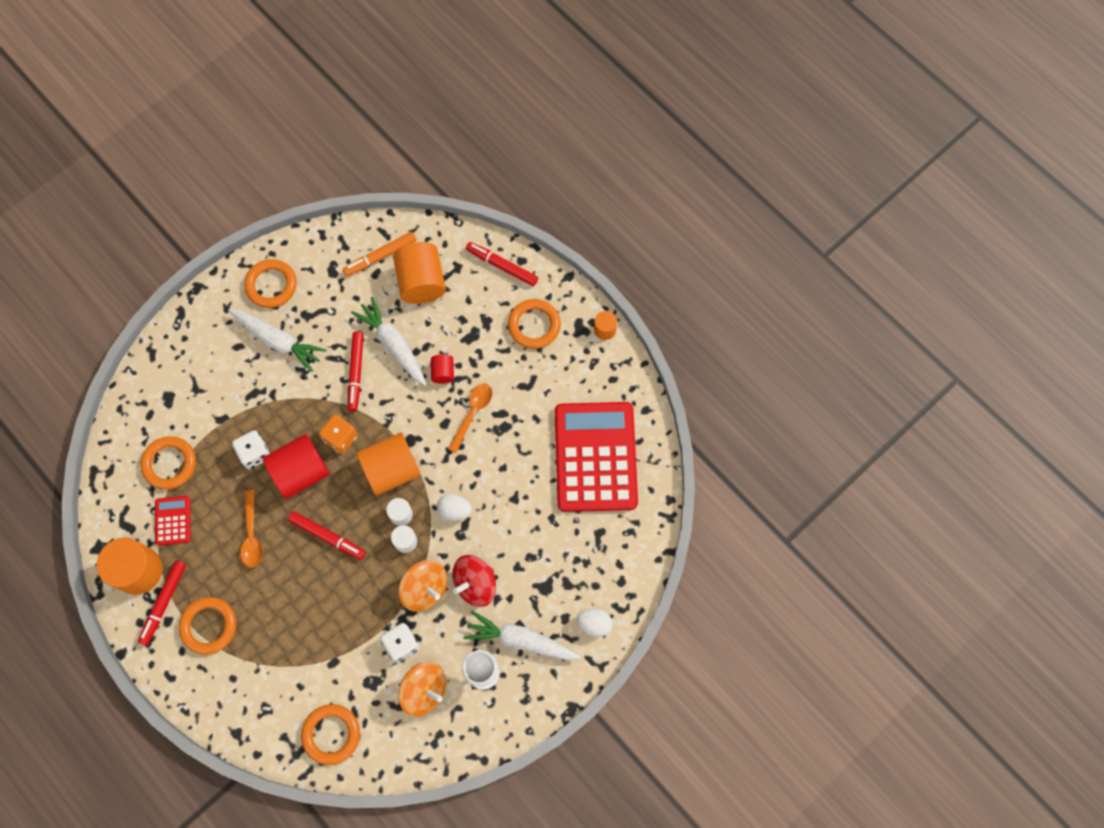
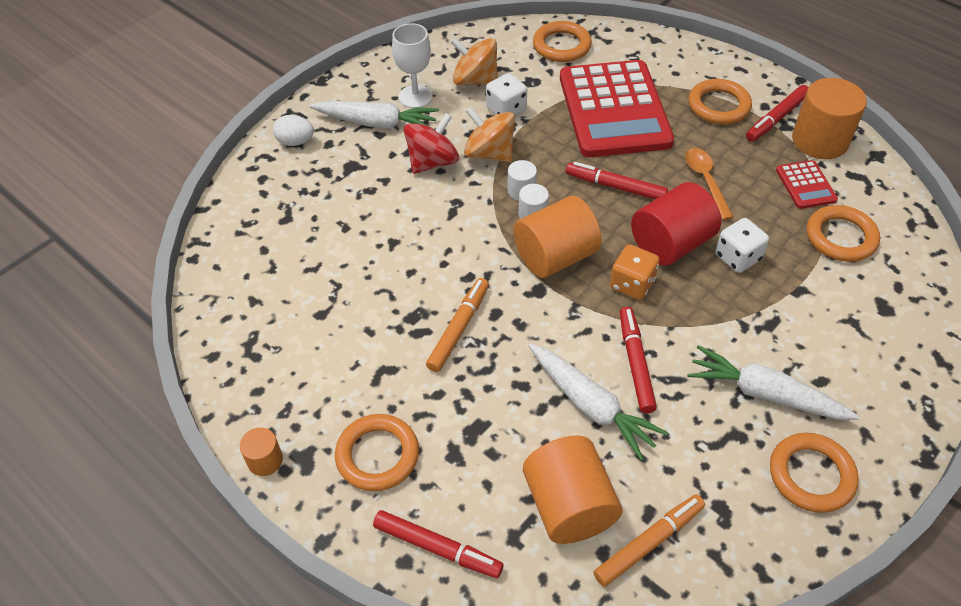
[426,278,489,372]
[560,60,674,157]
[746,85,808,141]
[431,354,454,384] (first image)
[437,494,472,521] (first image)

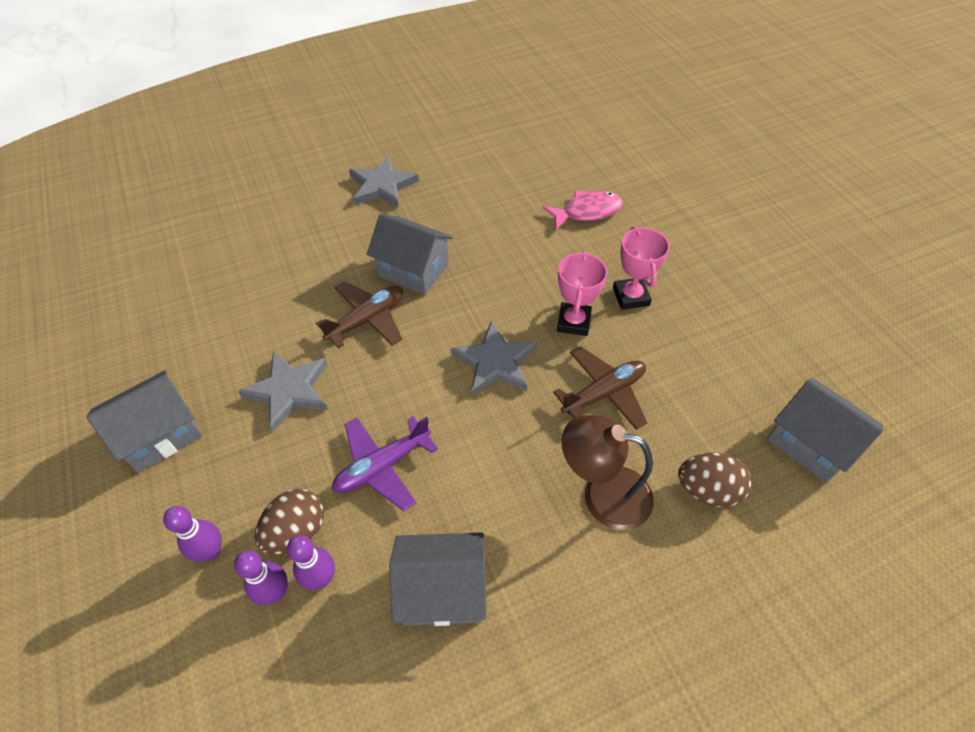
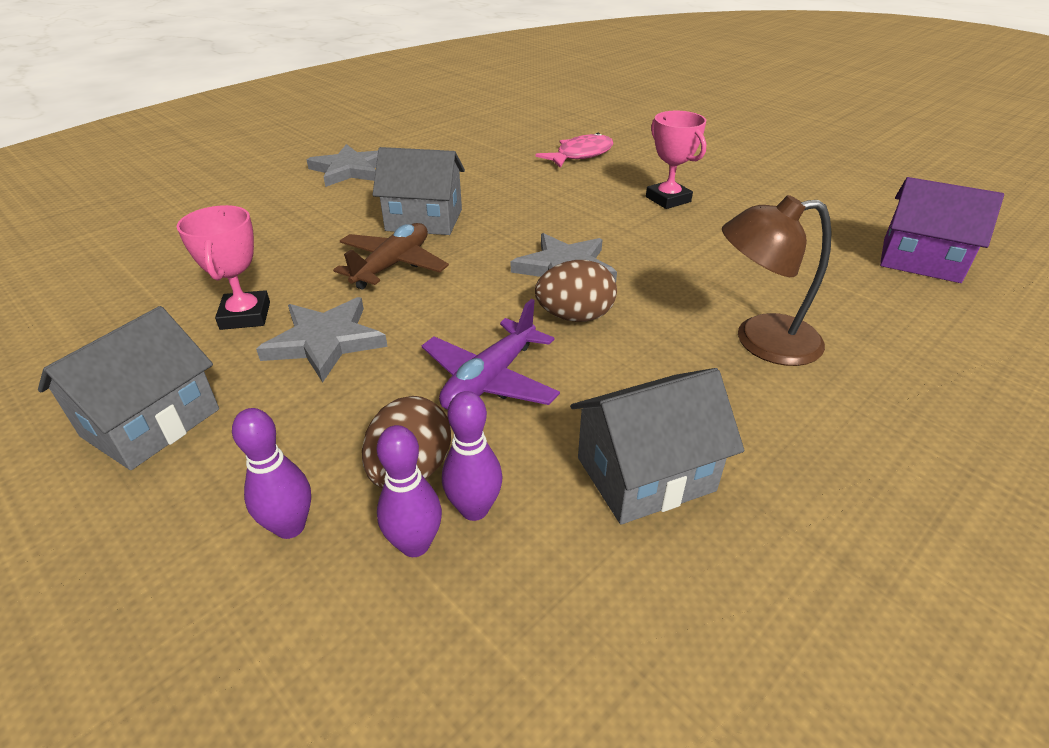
[177,205,270,330]
[535,260,617,322]
[880,177,1004,283]
[553,346,647,430] (first image)

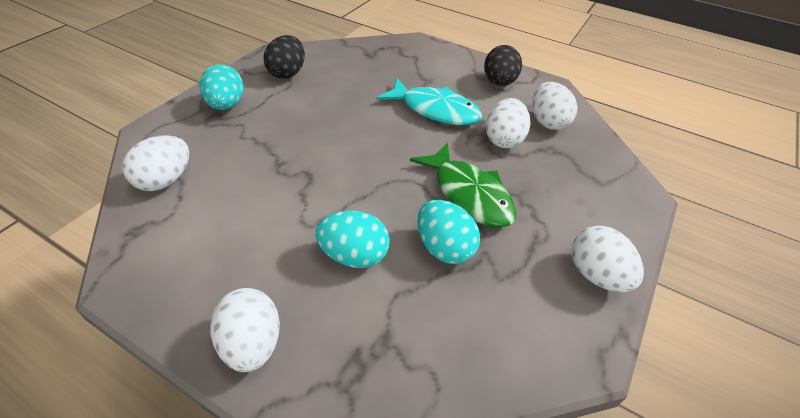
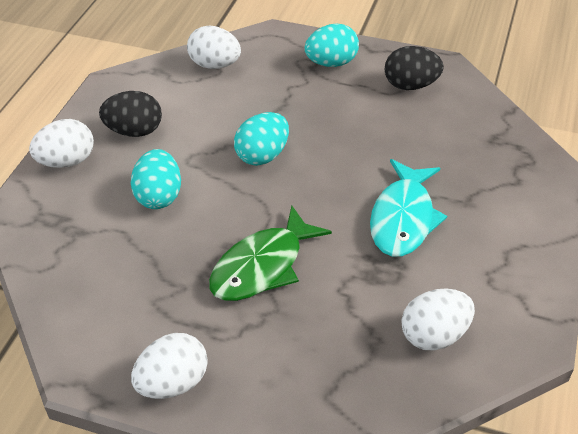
[99,91,162,137]
[234,112,289,166]
[486,98,530,148] (first image)

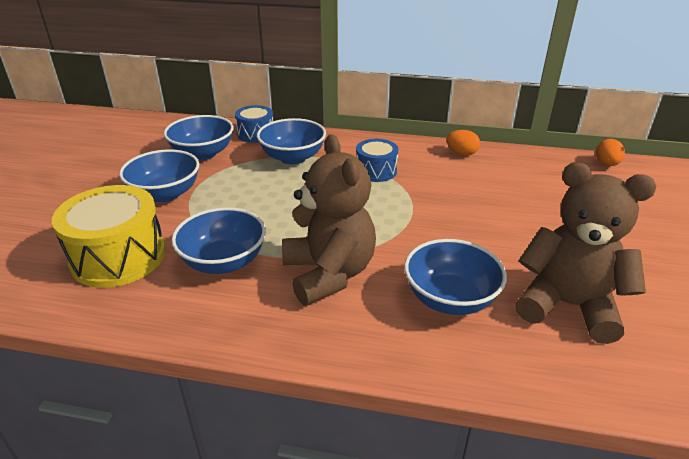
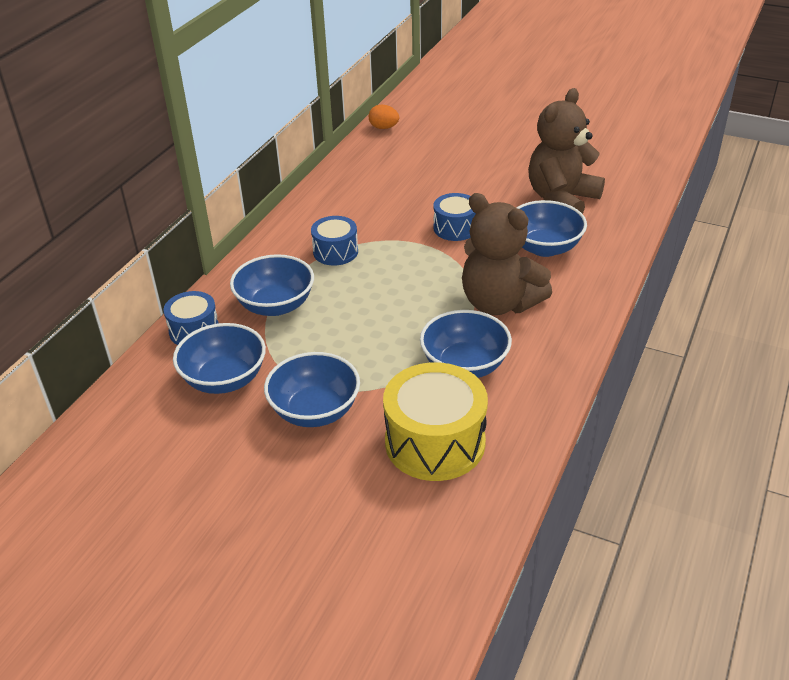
[434,193,476,241]
[462,193,552,315]
[446,130,480,156] (first image)

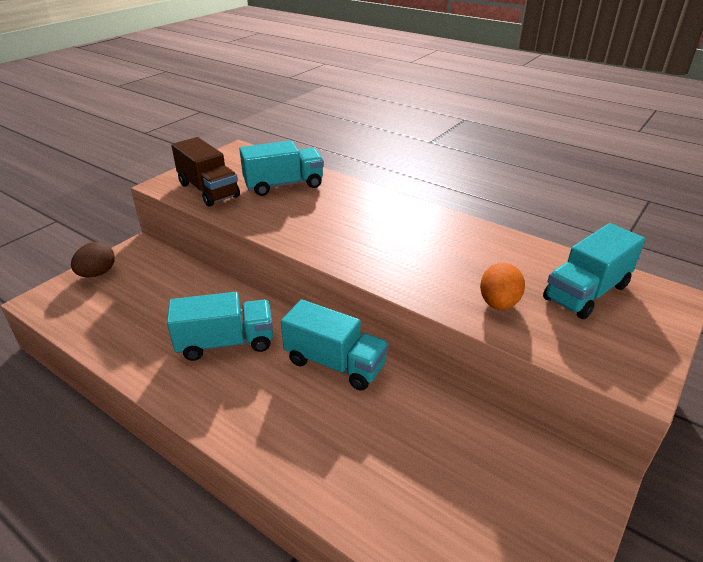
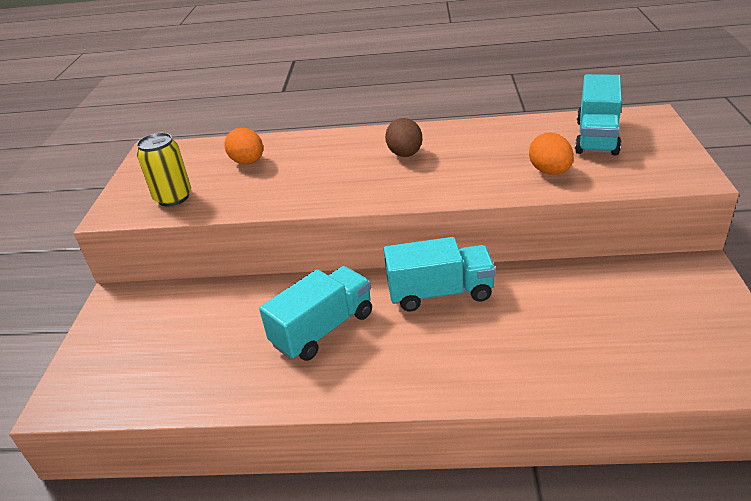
[137,133,191,207]
[224,128,263,165]
[385,118,422,157]

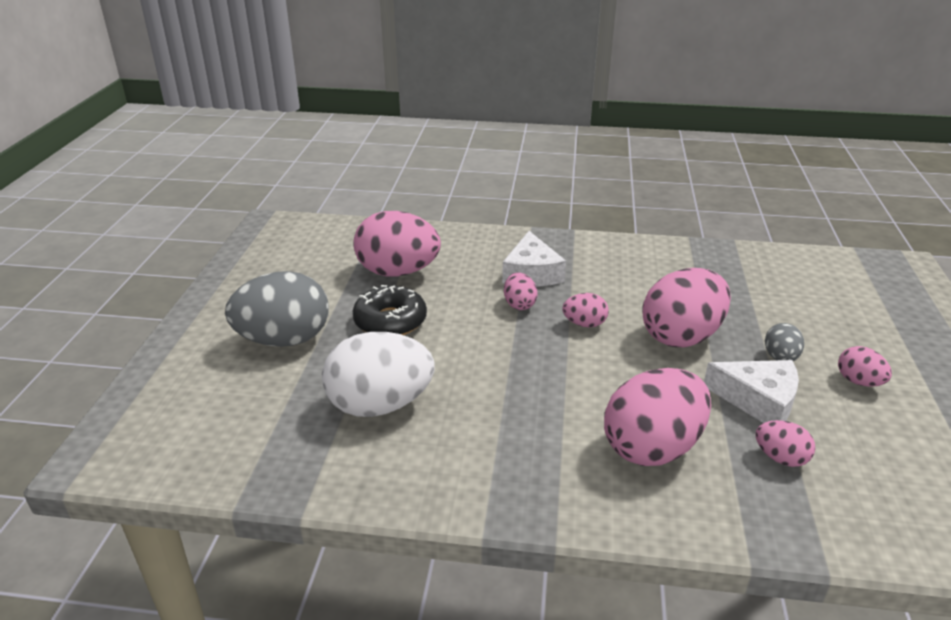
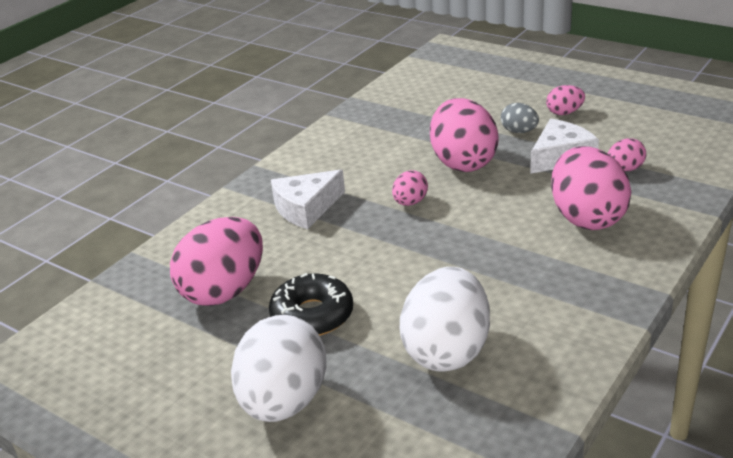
[231,315,326,422]
[271,169,345,229]
[504,272,537,310] (first image)

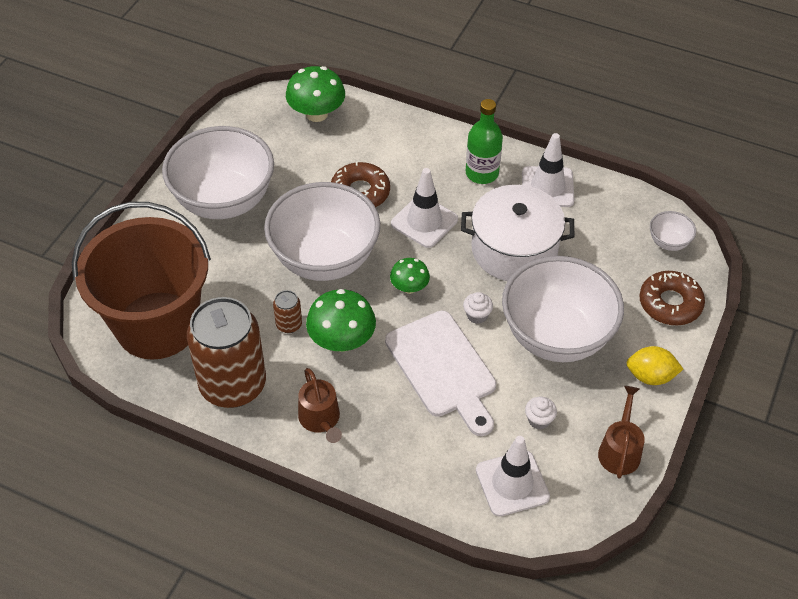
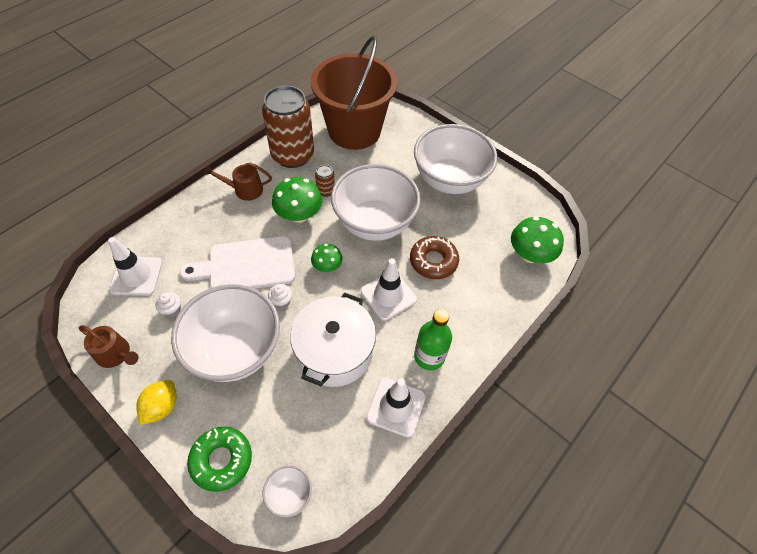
[187,427,252,492]

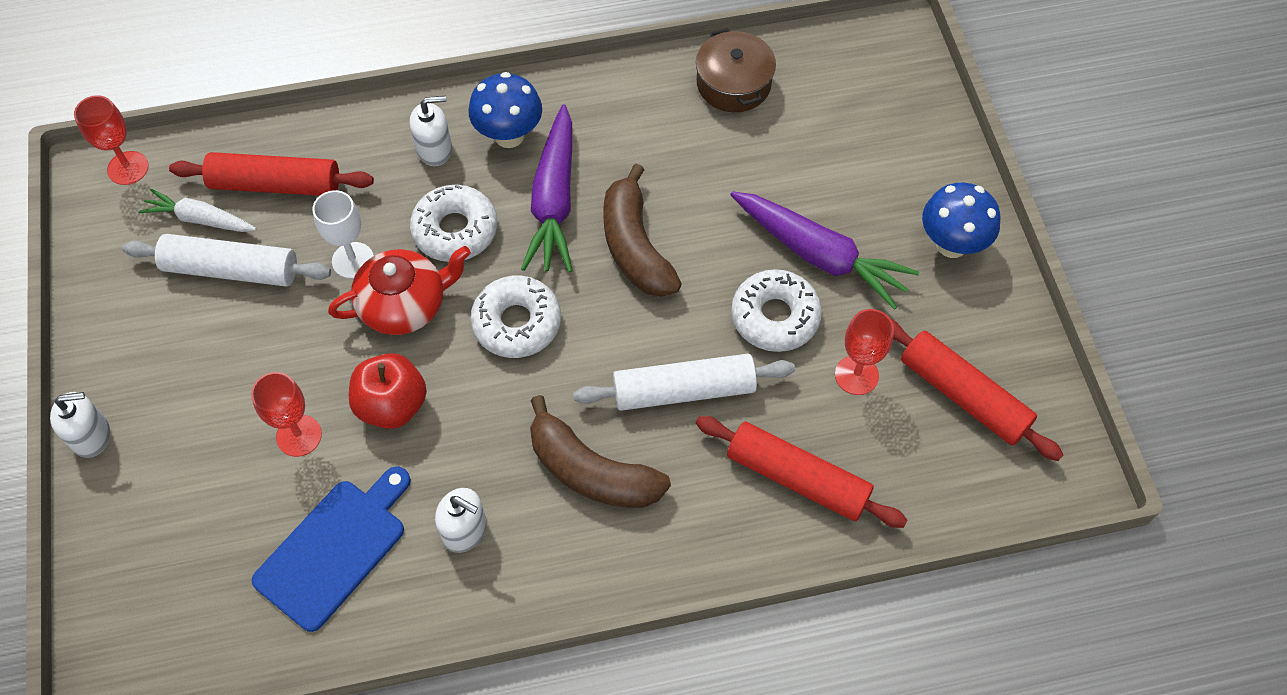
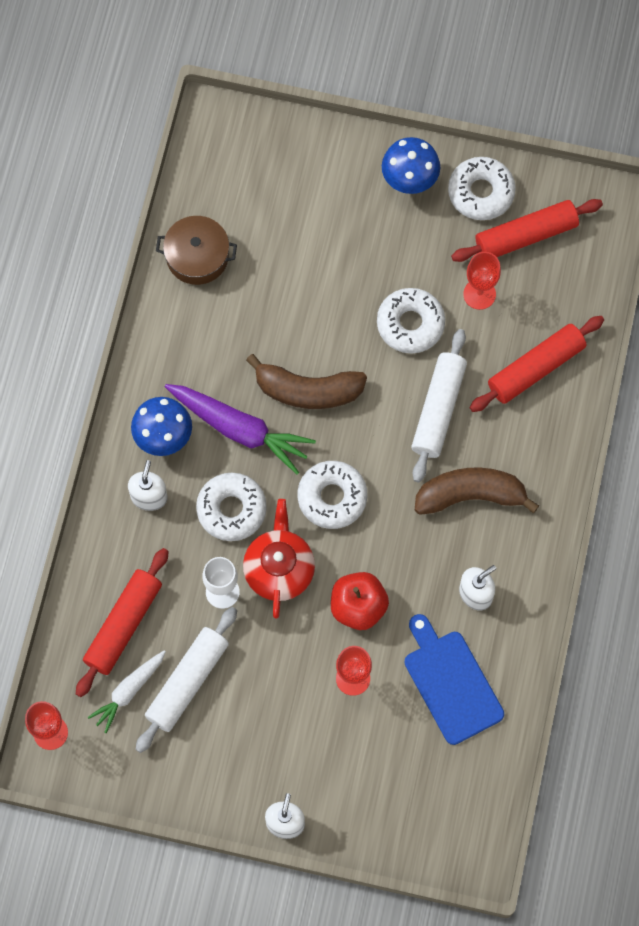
[415,467,539,515]
[448,157,516,220]
[730,191,919,310] (first image)

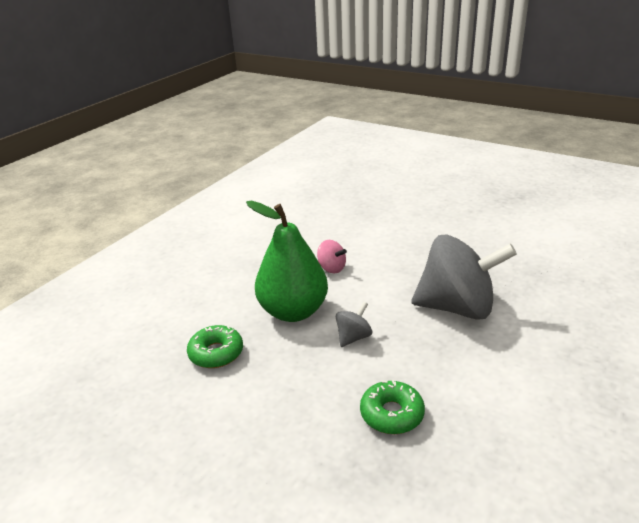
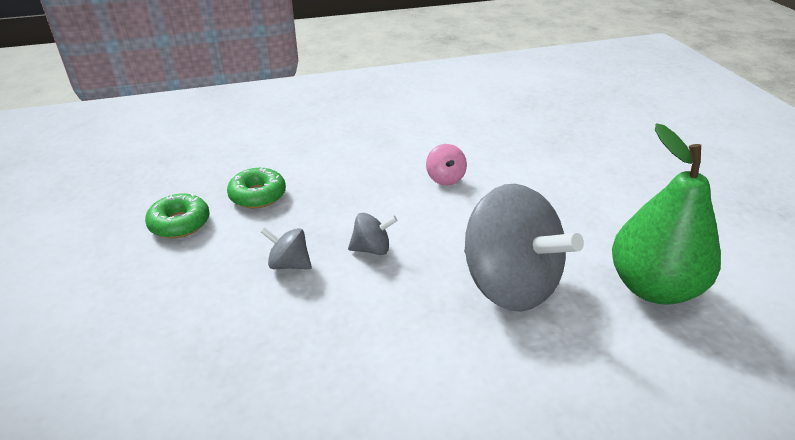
[145,194,209,238]
[261,228,312,269]
[612,124,721,305]

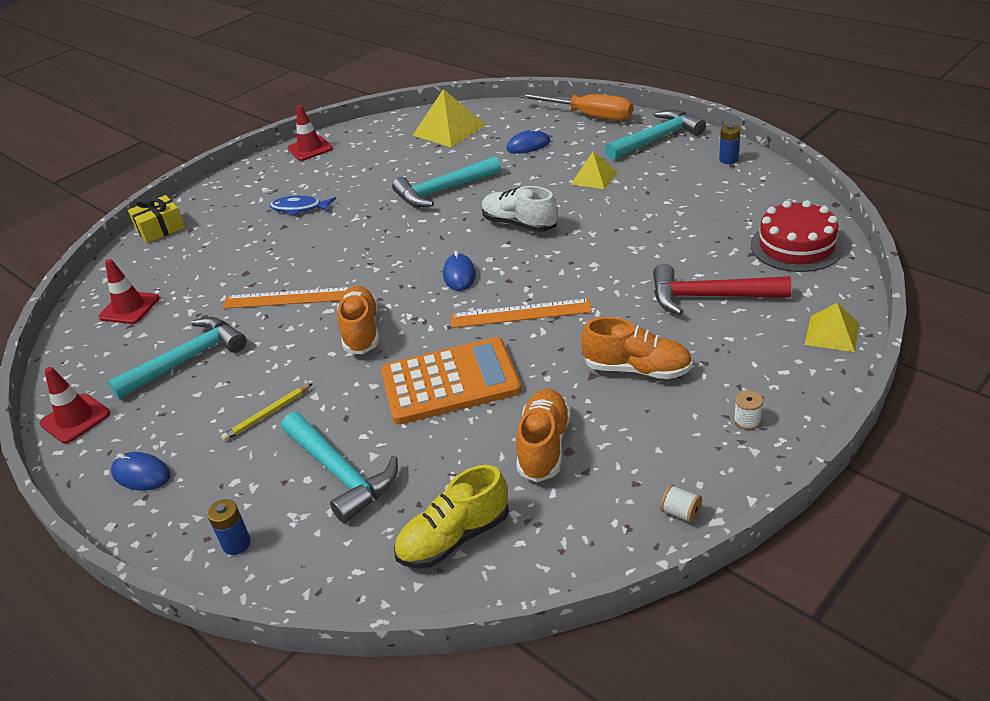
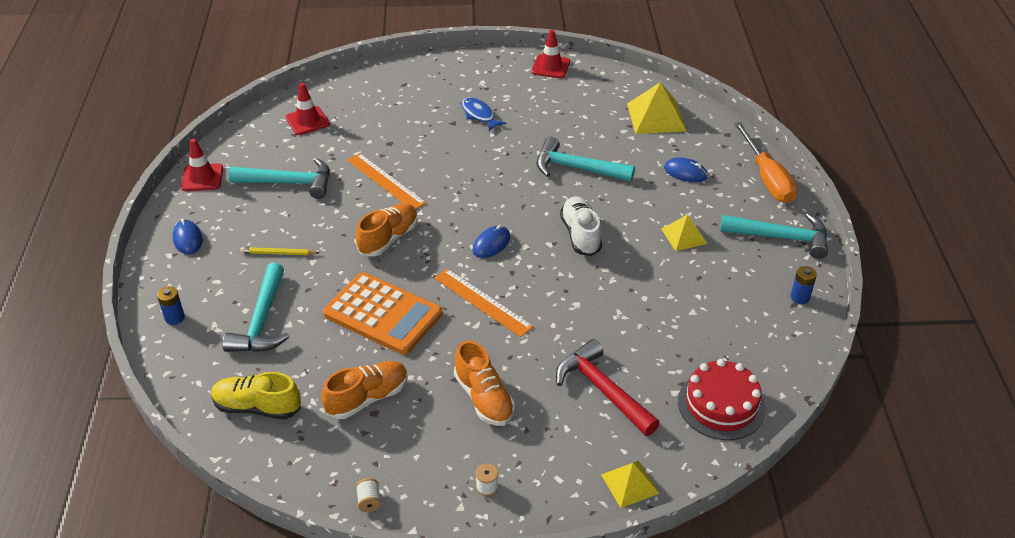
[128,195,185,243] (first image)

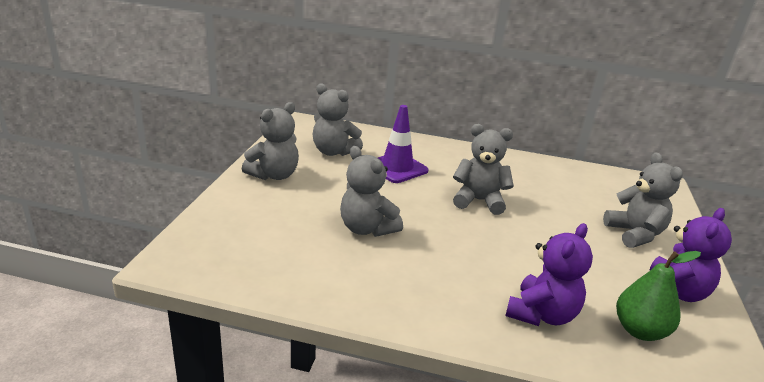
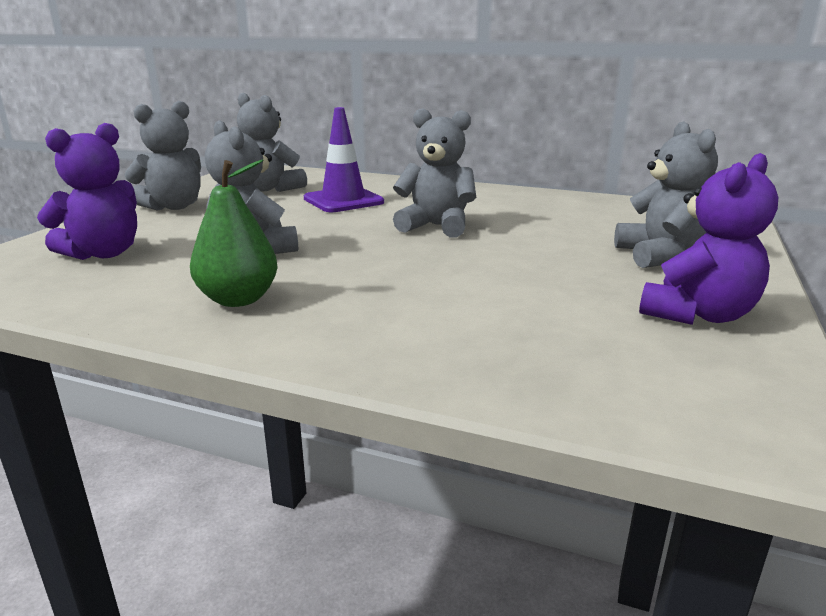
[37,123,137,260]
[190,160,278,307]

